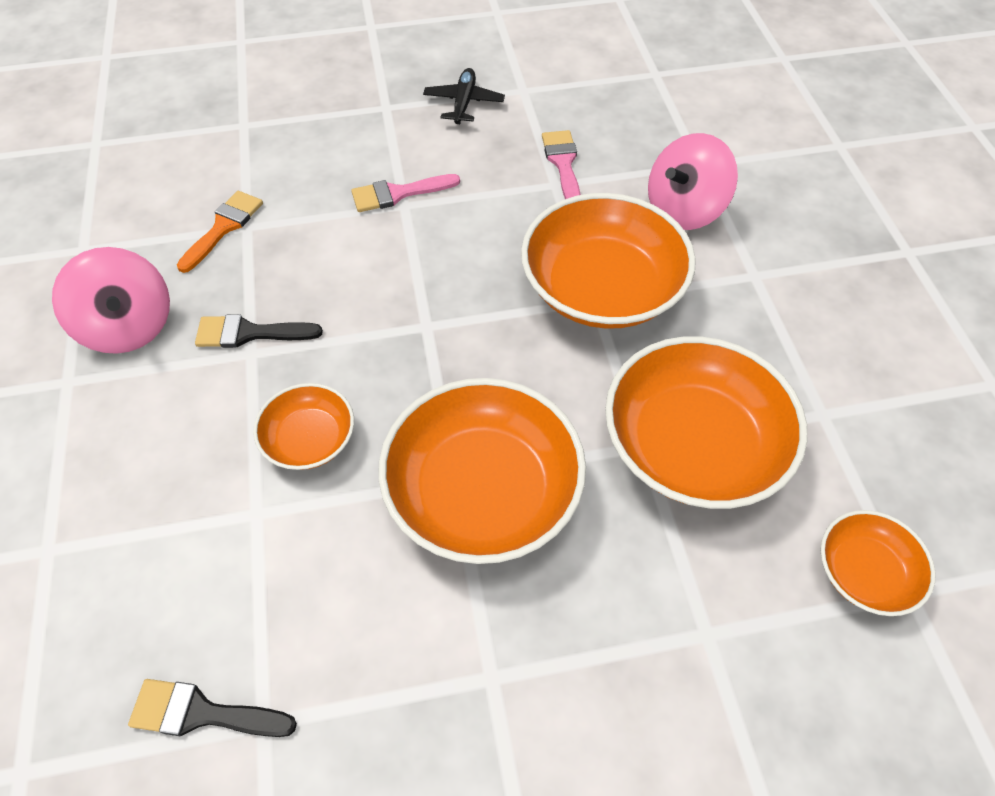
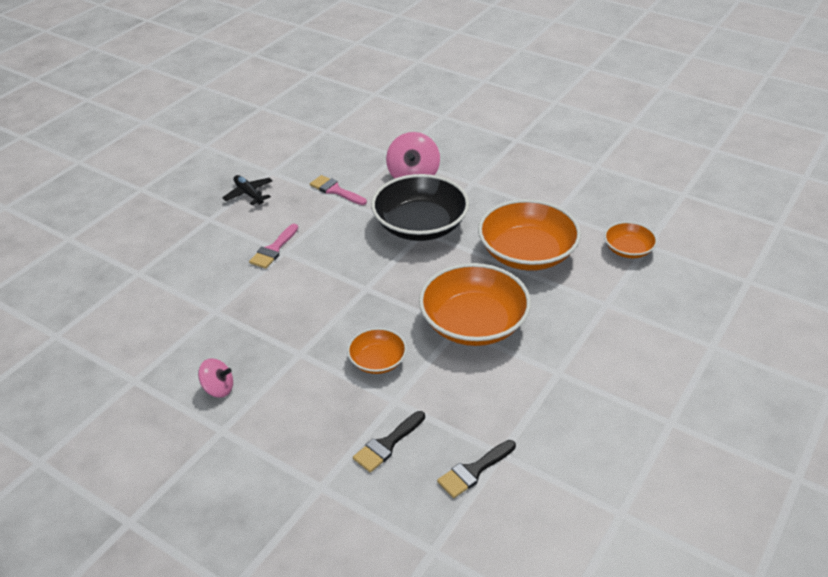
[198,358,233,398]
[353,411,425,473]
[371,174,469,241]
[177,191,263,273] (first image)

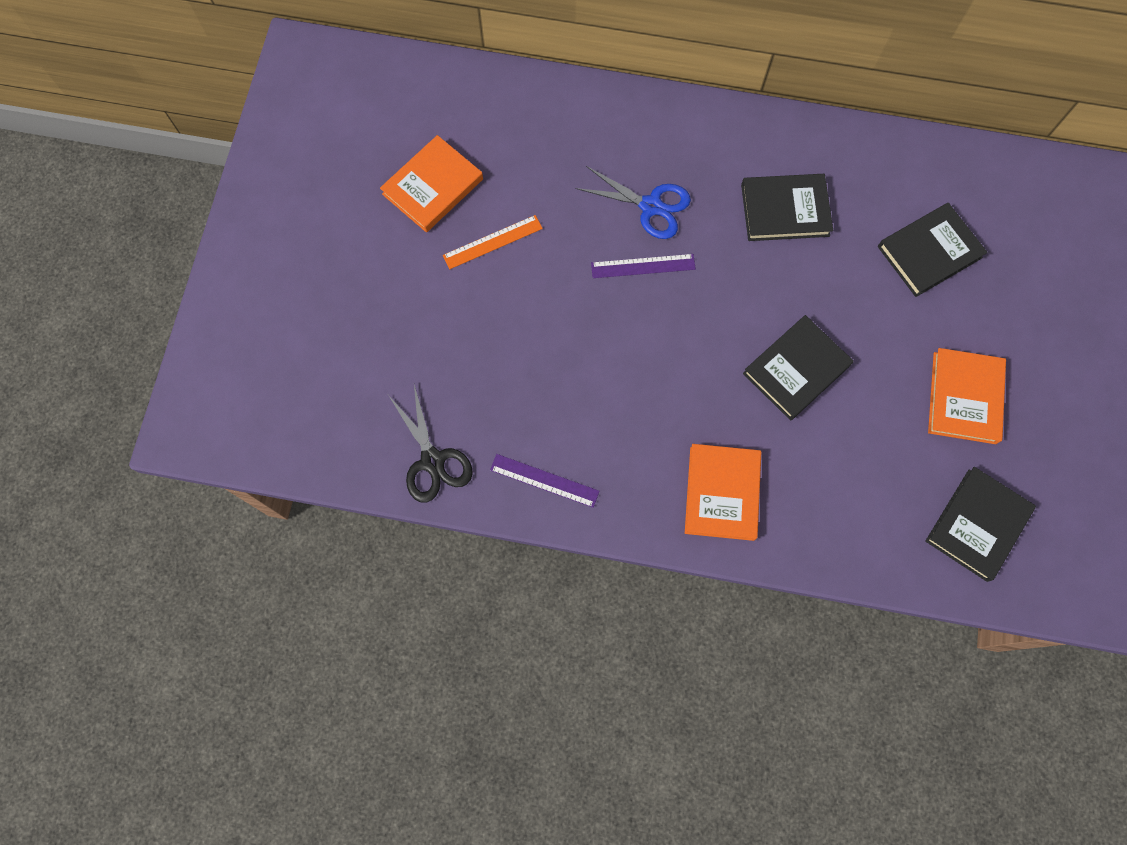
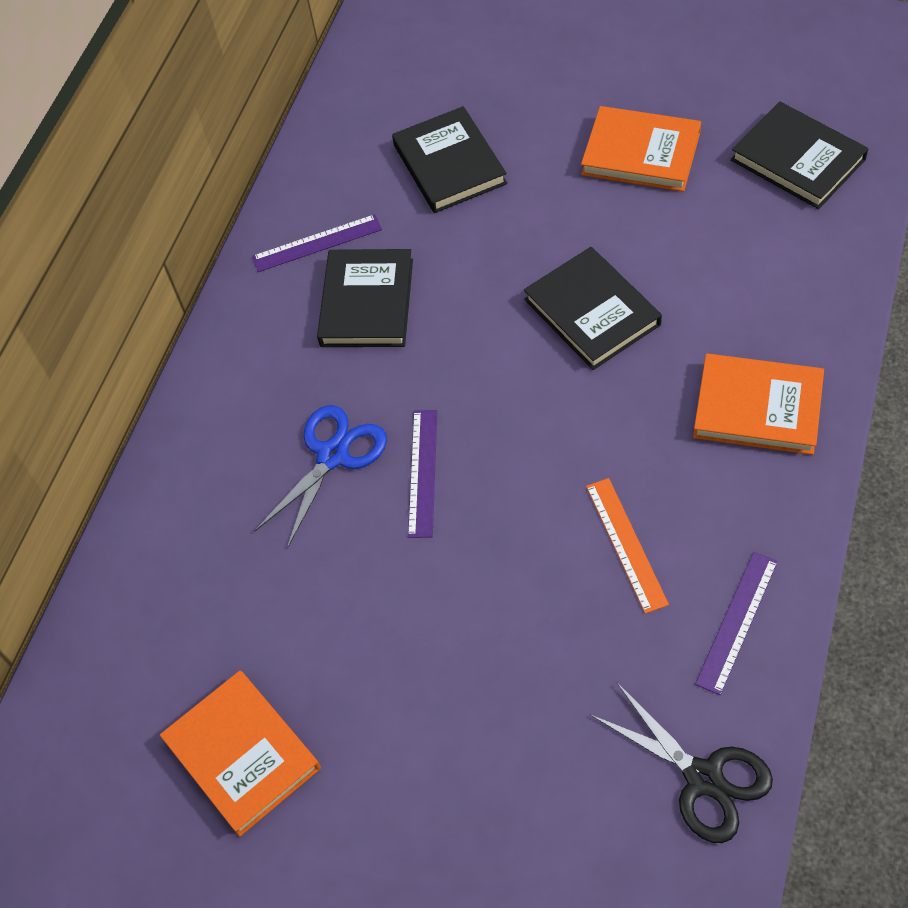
[252,214,382,272]
[586,478,669,614]
[590,683,773,843]

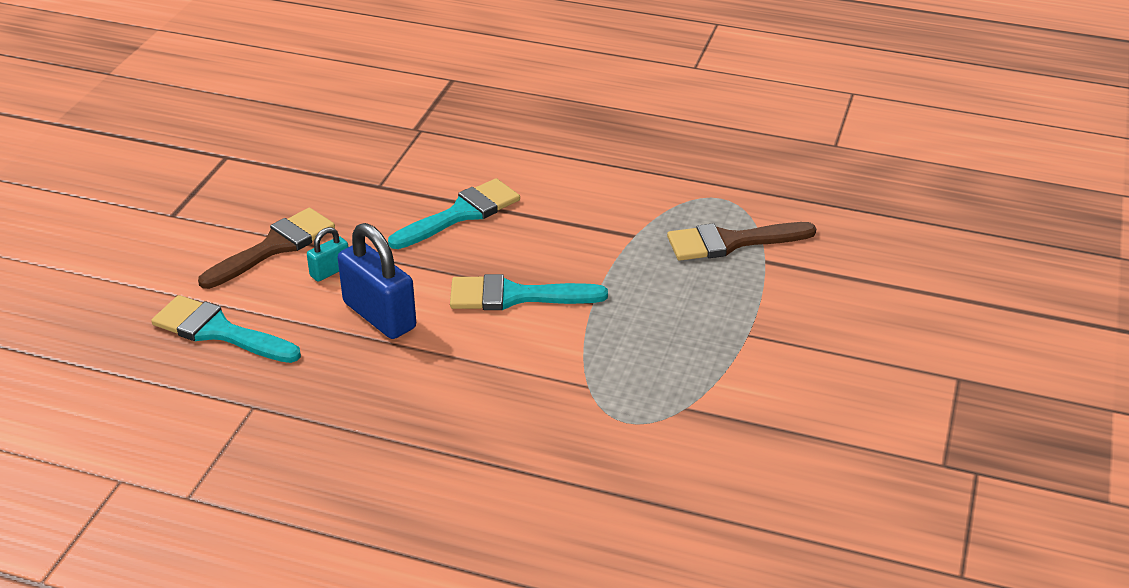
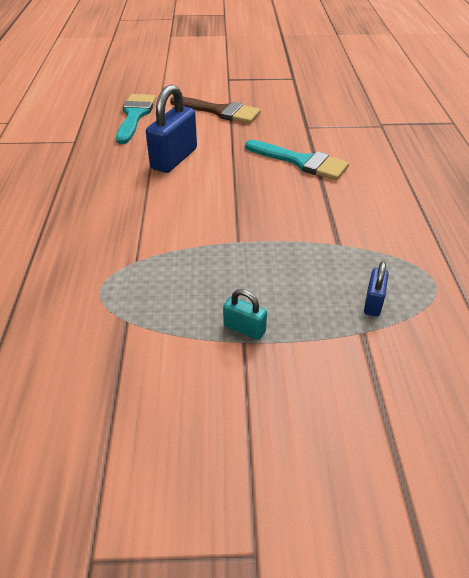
[223,289,267,340]
[364,261,389,317]
[450,274,608,310] (first image)

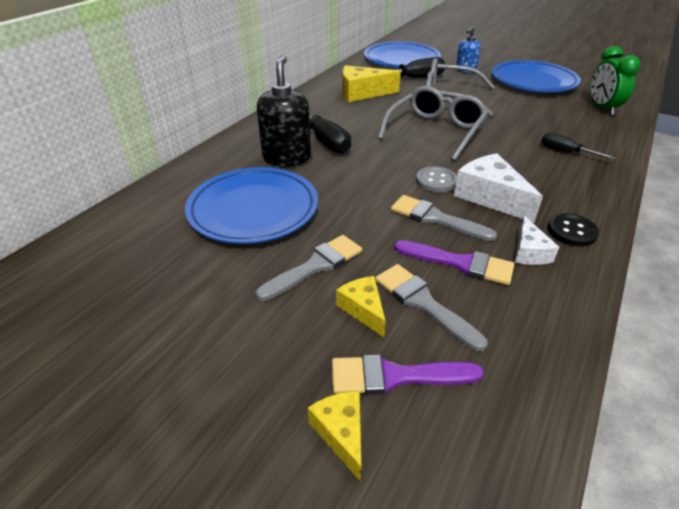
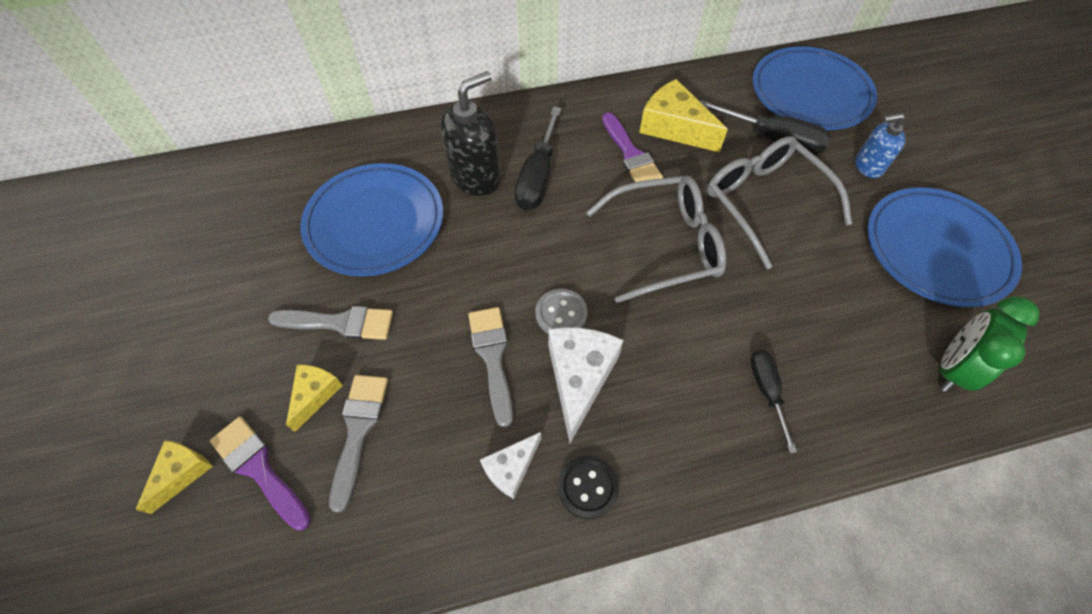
[602,112,663,182]

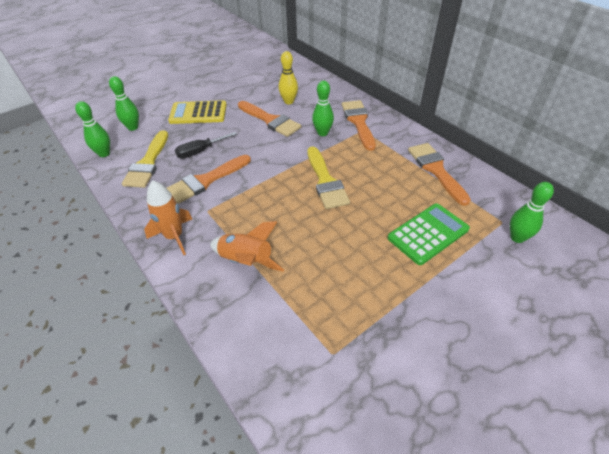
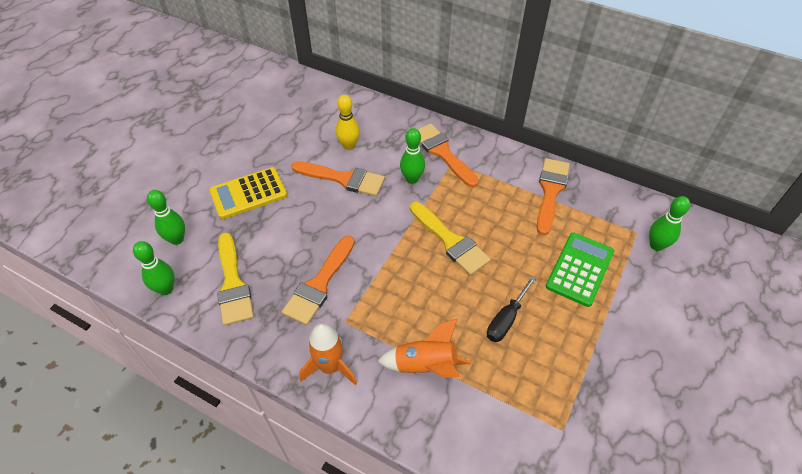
[487,276,536,342]
[537,158,570,236]

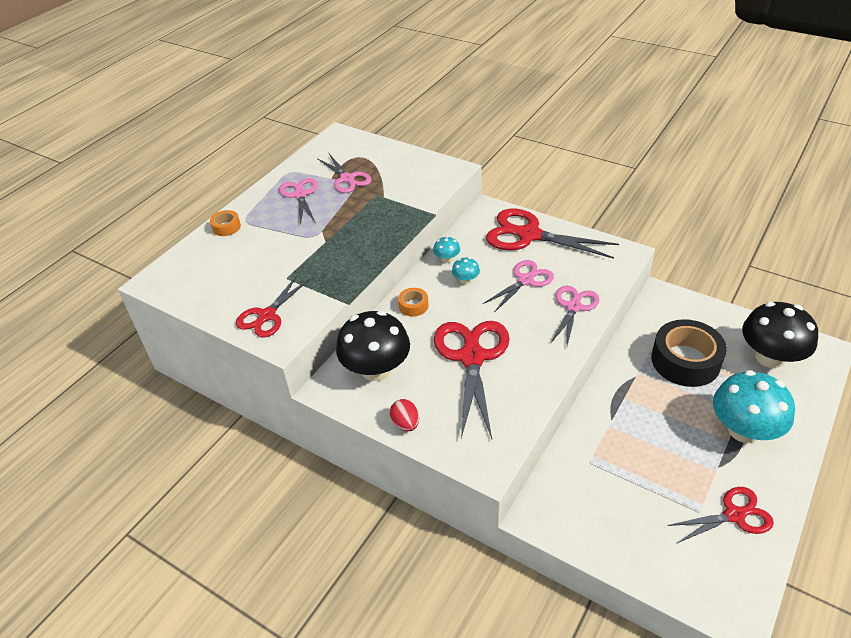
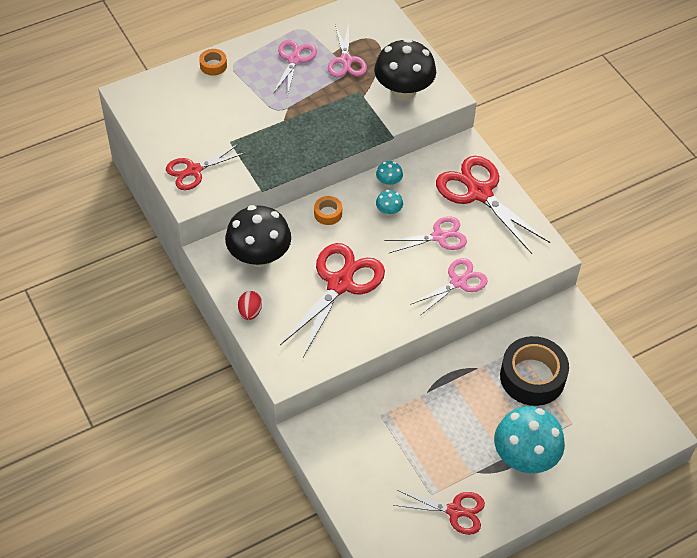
[374,39,436,100]

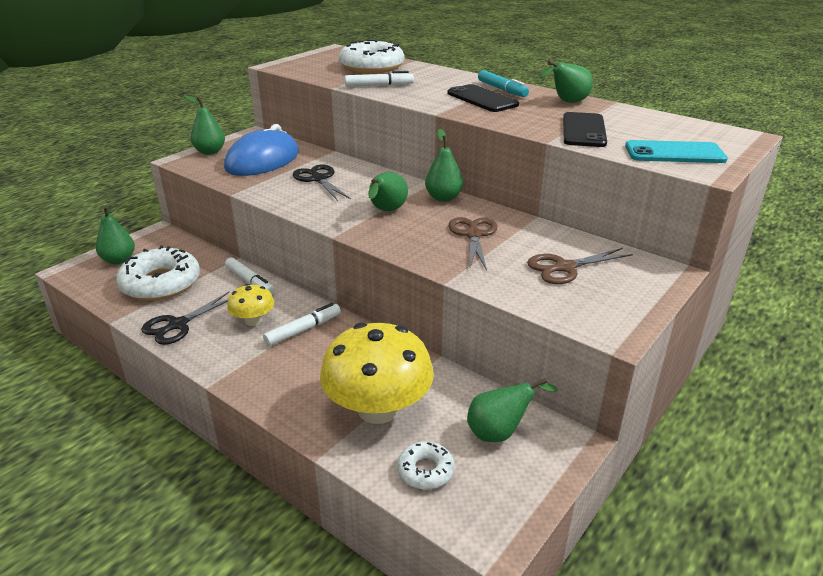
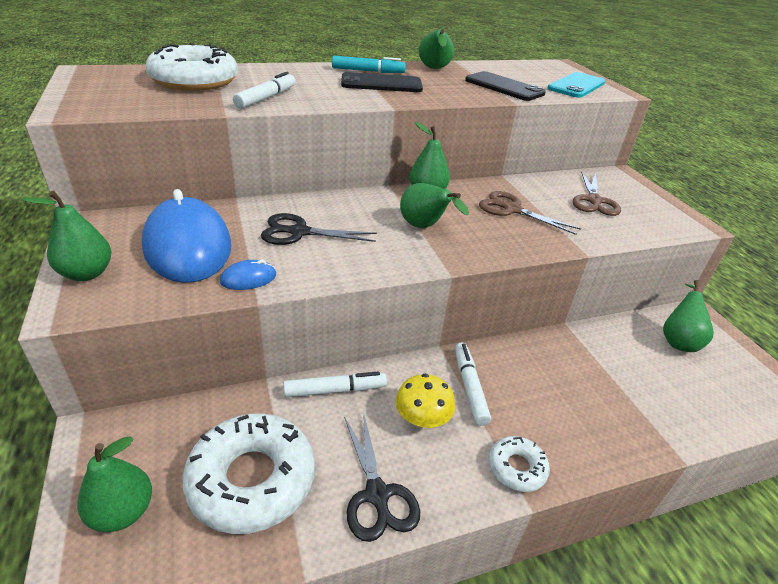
[220,260,276,290]
[489,436,550,492]
[320,322,434,424] (first image)

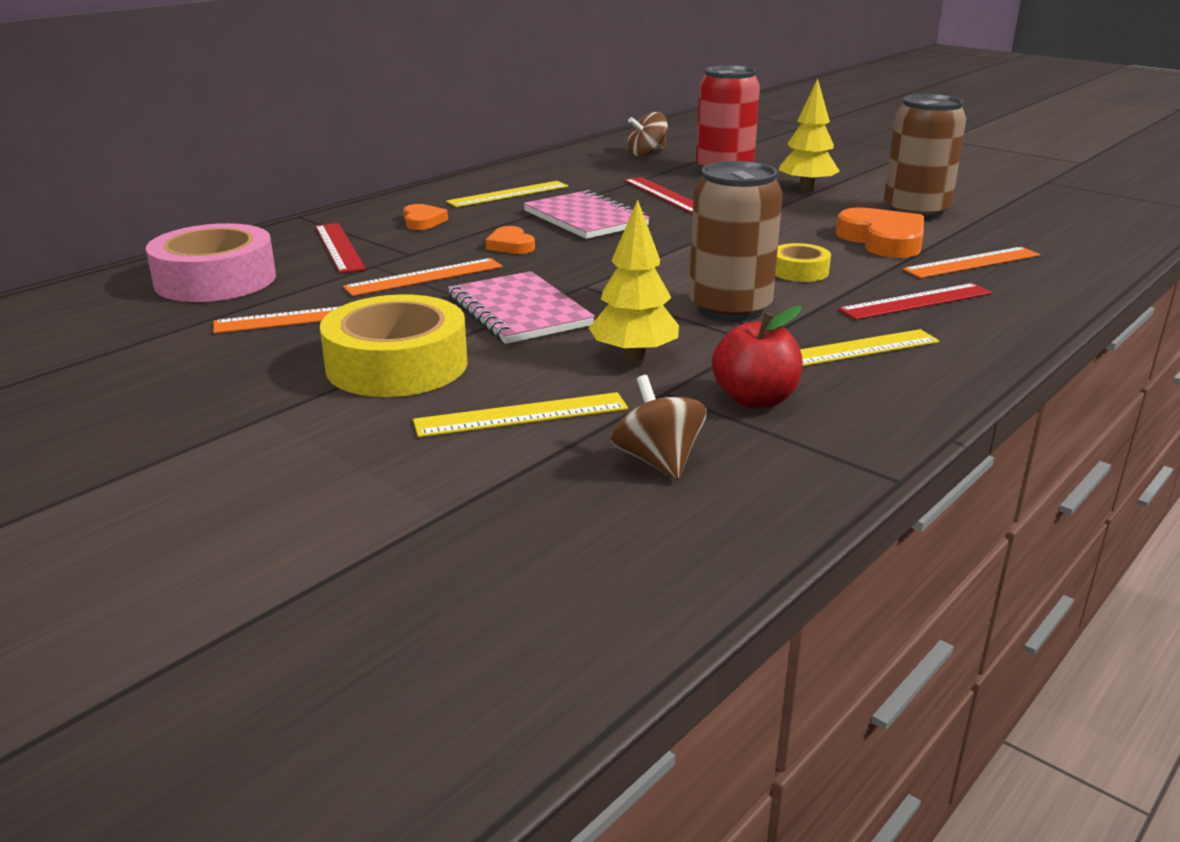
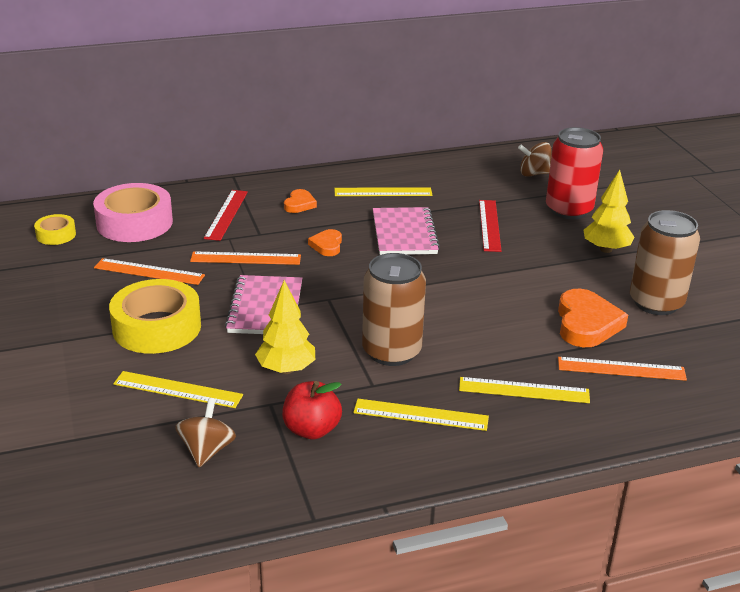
[34,214,76,245]
[459,377,590,403]

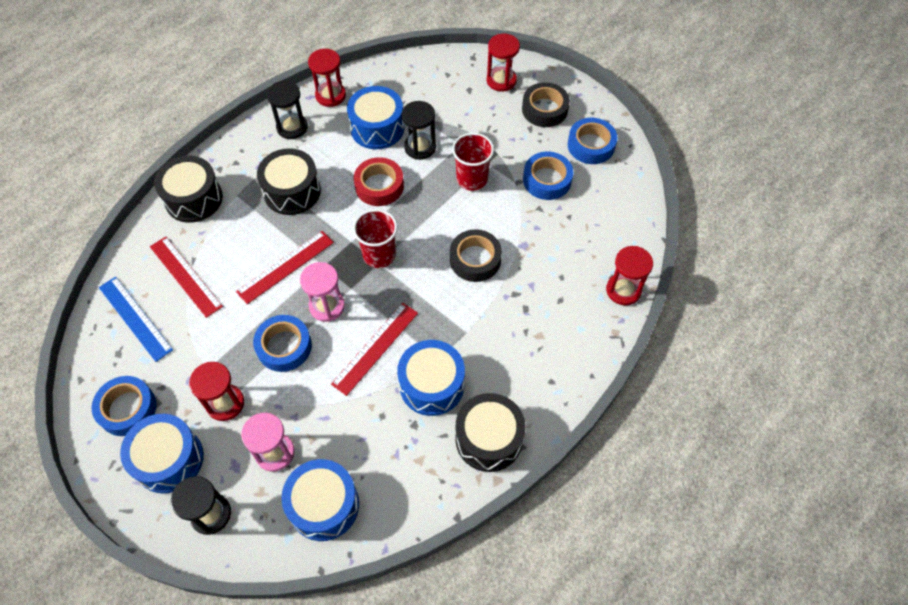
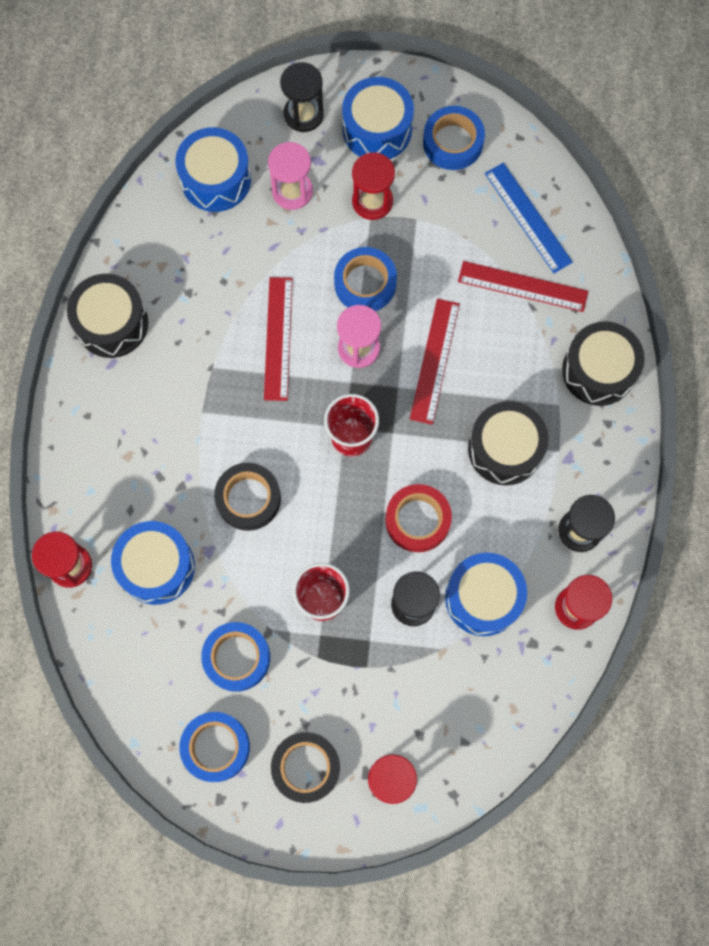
[111,521,195,605]
[485,163,573,273]

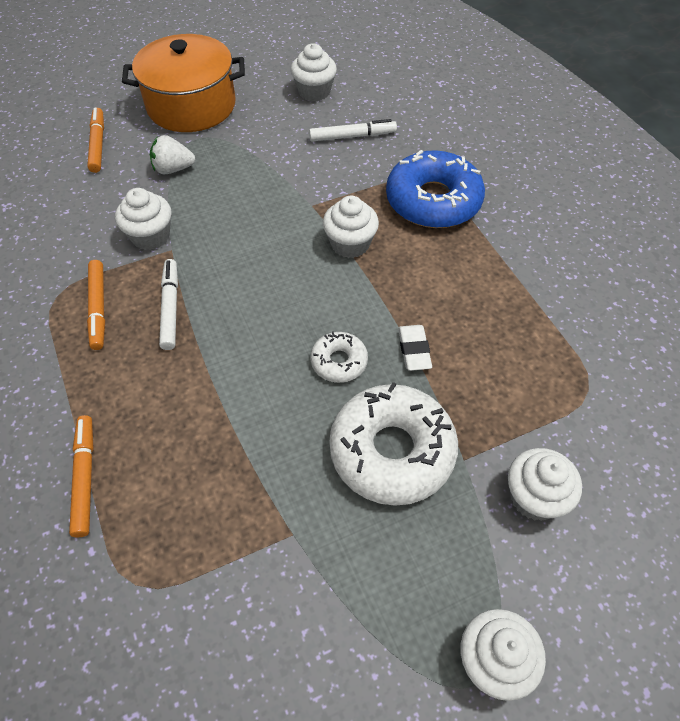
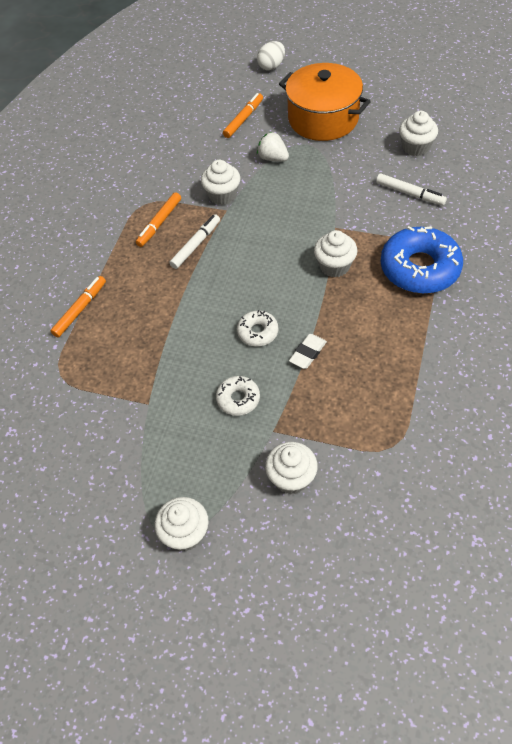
[216,376,260,416]
[257,41,285,71]

